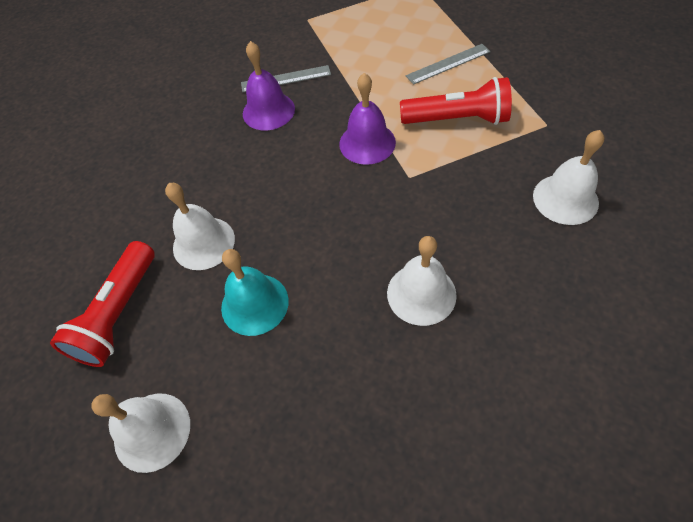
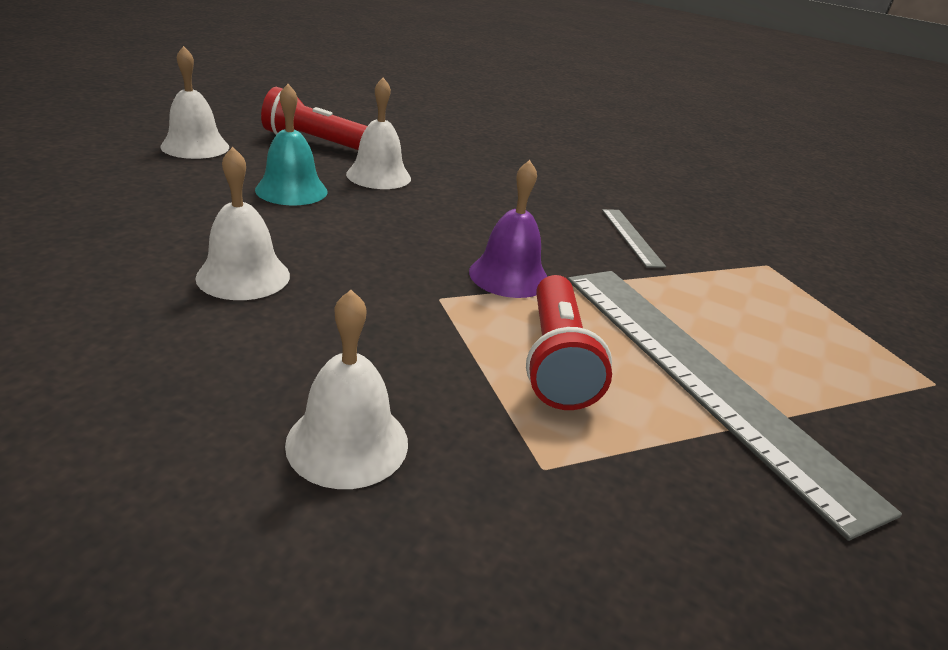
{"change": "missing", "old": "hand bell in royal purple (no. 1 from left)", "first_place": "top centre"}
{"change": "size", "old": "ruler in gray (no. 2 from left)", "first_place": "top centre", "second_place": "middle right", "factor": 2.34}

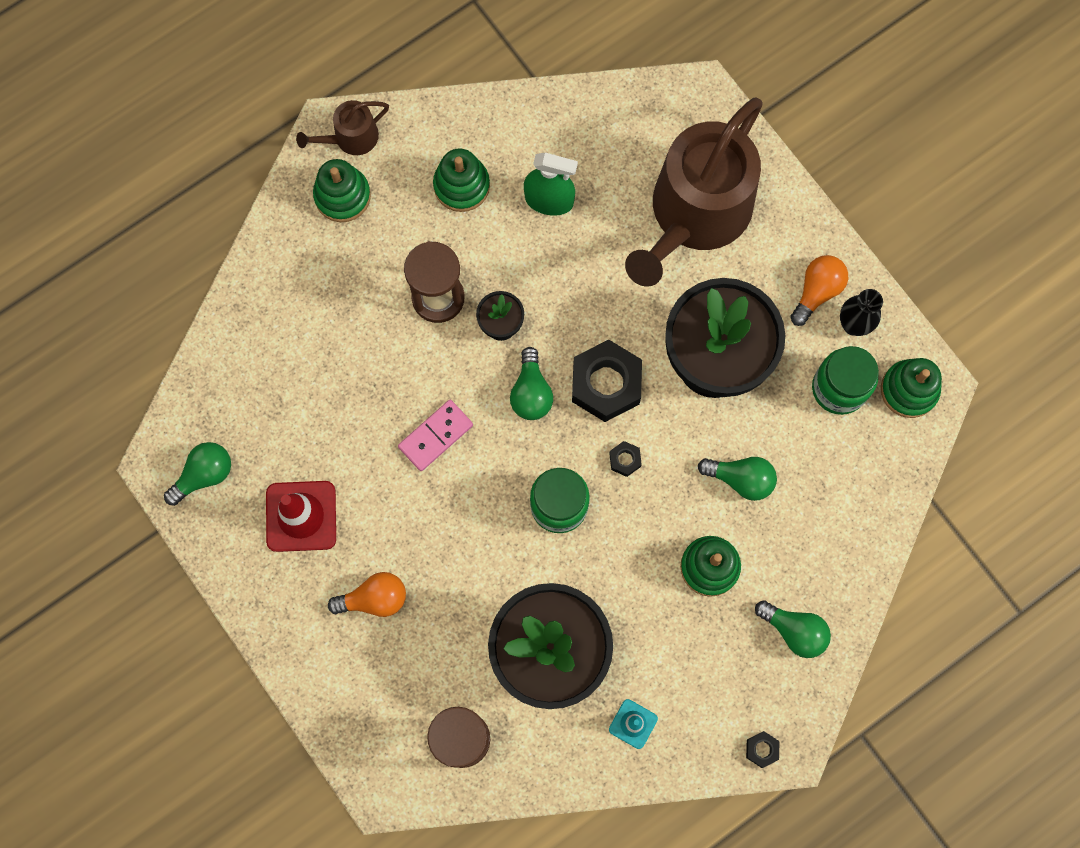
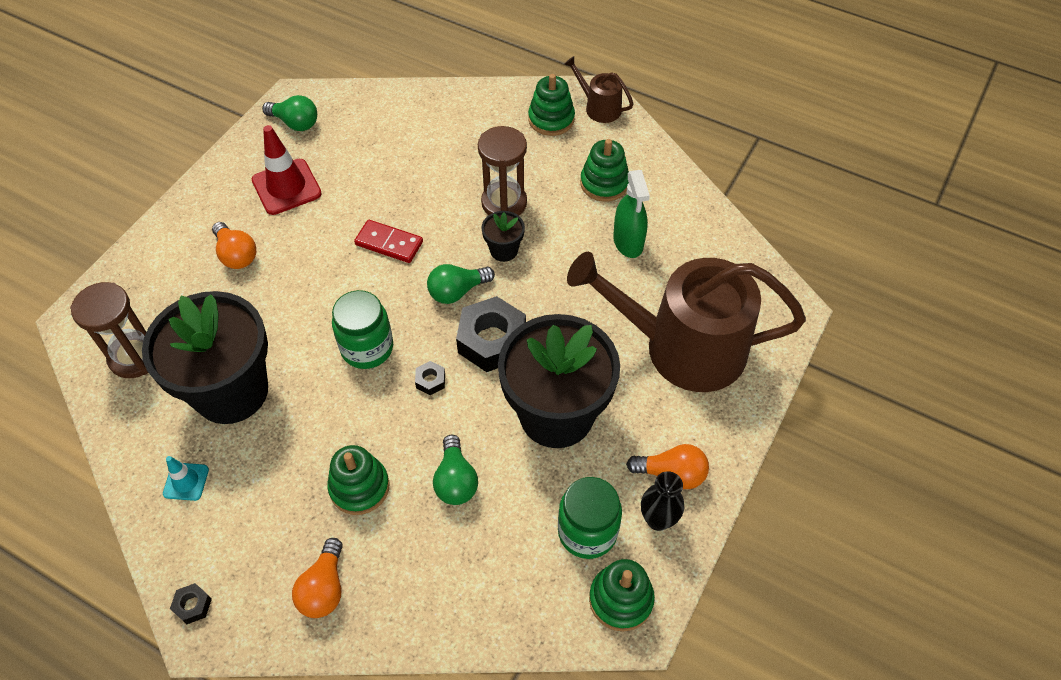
{"change": "colour", "old": "domino piece in pink", "new": "domino piece in scarlet", "first_place": "centre", "second_place": "centre"}
{"change": "colour", "old": "bulb in green (no. 4 from left)", "new": "bulb in bright orange (no. 2 from left)", "first_place": "bottom right", "second_place": "bottom left"}

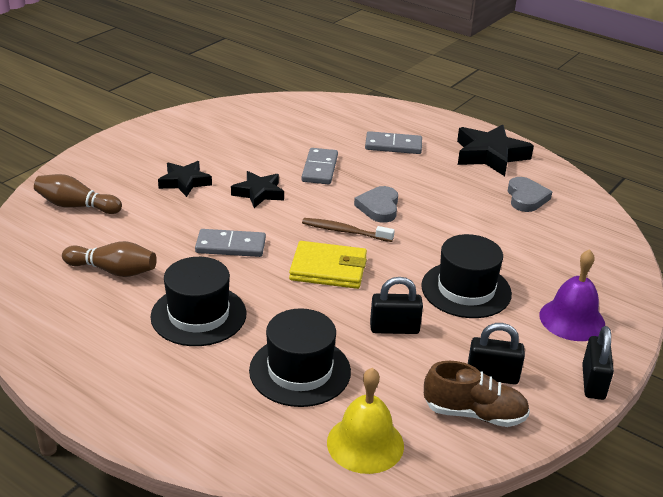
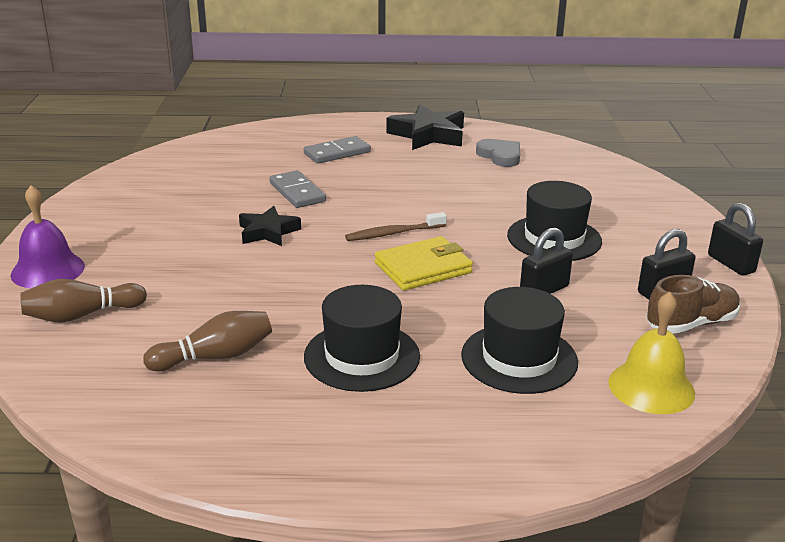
{"change": "missing", "old": "star in ebony (no. 1 from left)", "first_place": "middle left"}
{"change": "missing", "old": "love heart in gray (no. 1 from left)", "first_place": "centre"}
{"change": "missing", "old": "domino piece in gray (no. 1 from left)", "first_place": "centre"}
{"change": "relocated", "old": "hand bell in royal purple", "first_place": "middle right", "second_place": "middle left"}

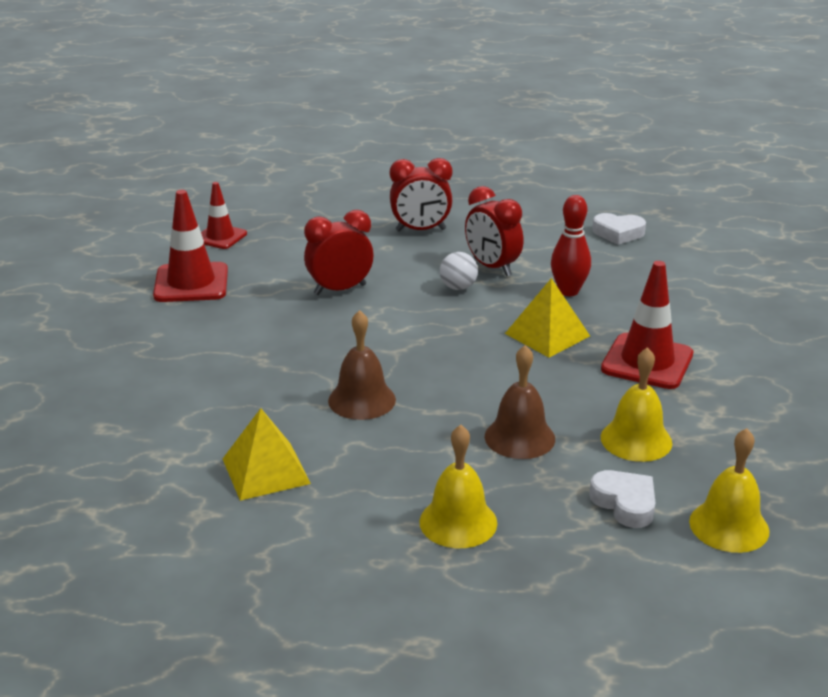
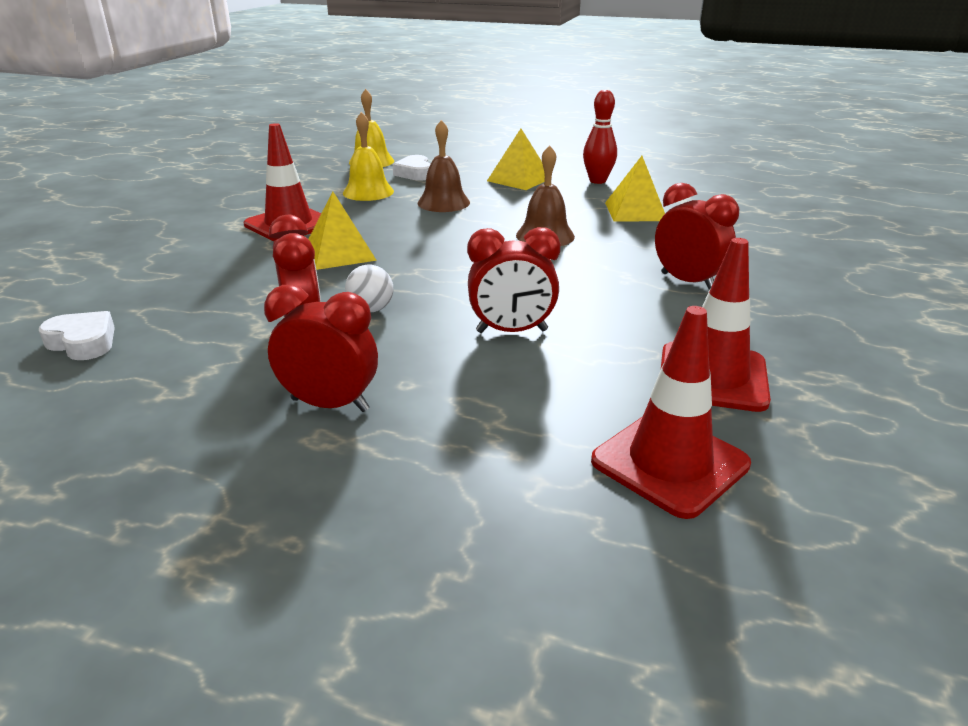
{"change": "size", "old": "safety cone in scarlet (no. 2 from left)", "first_place": "top left", "second_place": "middle right", "factor": 1.58}
{"change": "relocated", "old": "skittle in scarlet", "first_place": "middle right", "second_place": "top centre"}
{"change": "exchanged", "old": "hand bell in golden (no. 1 from left)", "new": "pyramid in golden (no. 2 from left)", "first_place": "bottom centre", "second_place": "top centre"}
{"change": "appeared", "new": "alarm clock in scarlet (no. 4 from left)", "second_place": "top right"}

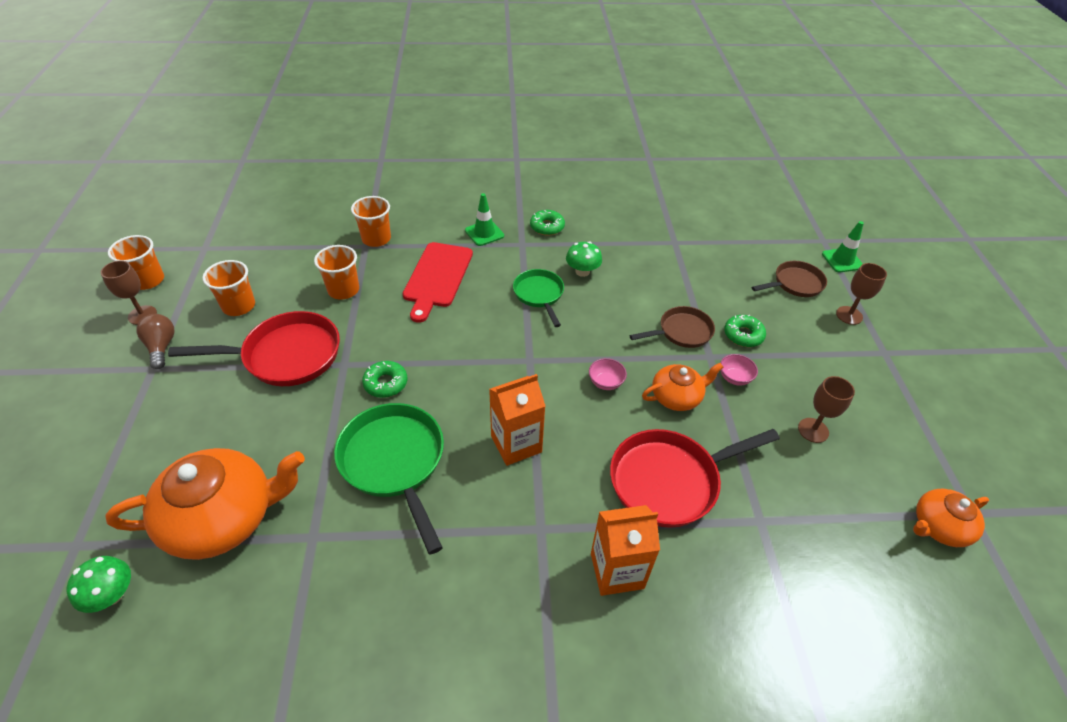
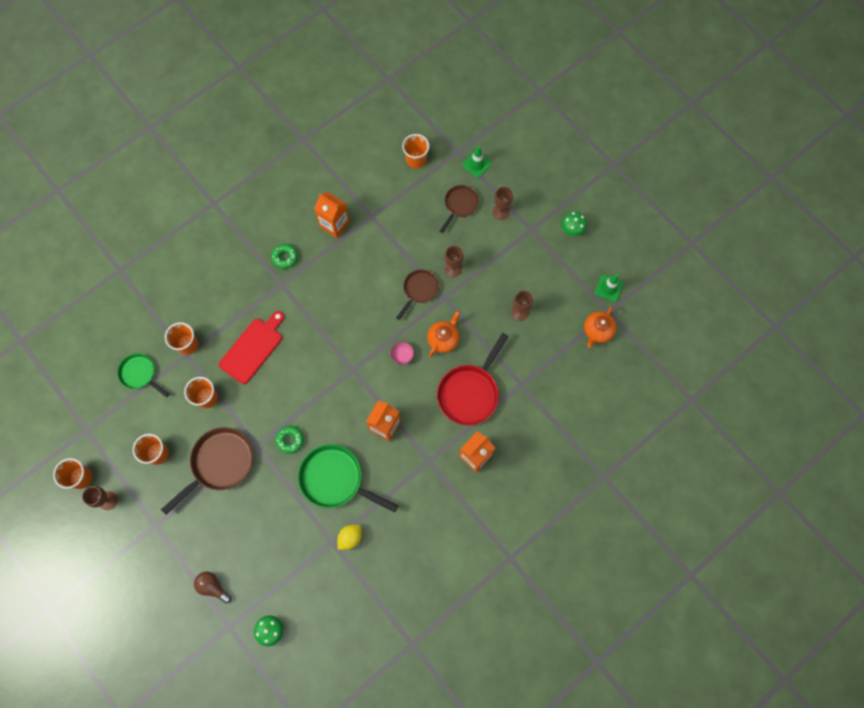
{"change": "relocated", "old": "safety cone in green (no. 1 from left in the first image)", "new": "safety cone in green (no. 2 from left)", "first_place": "top centre", "second_place": "middle right"}
{"change": "relocated", "old": "mushroom in green (no. 2 from left)", "first_place": "centre", "second_place": "top centre"}
{"change": "spun", "old": "cutting board in scarlet", "first_place": "centre", "second_place": "middle left", "degrees": -120}
{"change": "relocated", "old": "skillet in green (no. 2 from left in the first image)", "new": "skillet in green (no. 1 from left)", "first_place": "centre", "second_place": "middle left"}
{"change": "colour", "old": "skillet in scarlet (no. 1 from left)", "new": "skillet in brown (no. 1 from left)", "first_place": "middle left", "second_place": "middle left"}
{"change": "relocated", "old": "bulb in brown", "first_place": "middle left", "second_place": "bottom left"}
{"change": "exchanged", "old": "donut in green (no. 3 from left)", "new": "goblet in brown (no. 2 from left)", "first_place": "middle right", "second_place": "centre"}
{"change": "missing", "old": "deep dish in pink (no. 2 from left)", "first_place": "middle right"}
{"change": "missing", "old": "teapot in bright orange (no. 1 from left)", "first_place": "bottom left"}
{"change": "appeared", "new": "beaker in bright orange (no. 5 from left)", "second_place": "top centre"}
{"change": "appeared", "new": "juice carton in bright orange (no. 1 from left)", "second_place": "top centre"}
{"change": "appeared", "new": "toy lemon in golden", "second_place": "bottom centre"}

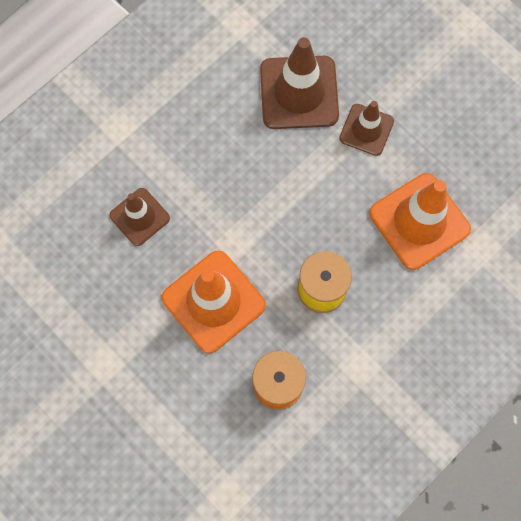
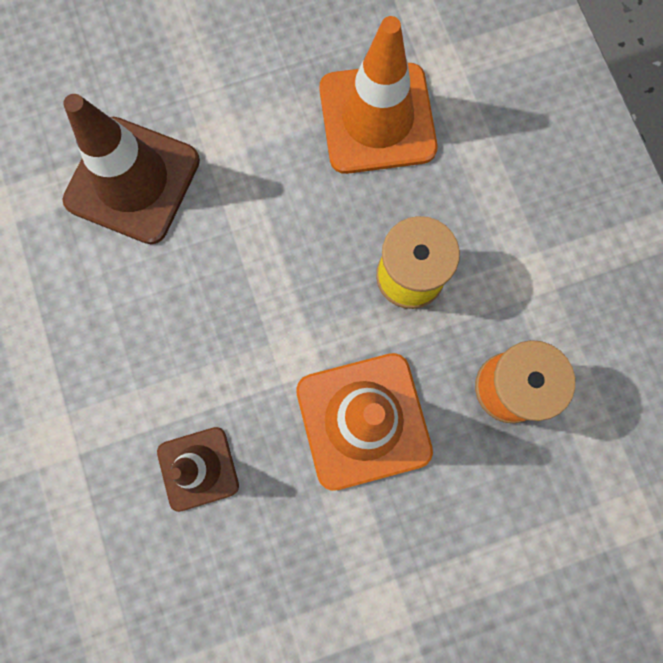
{"change": "missing", "old": "safety cone in brown (no. 3 from left)", "first_place": "top right"}

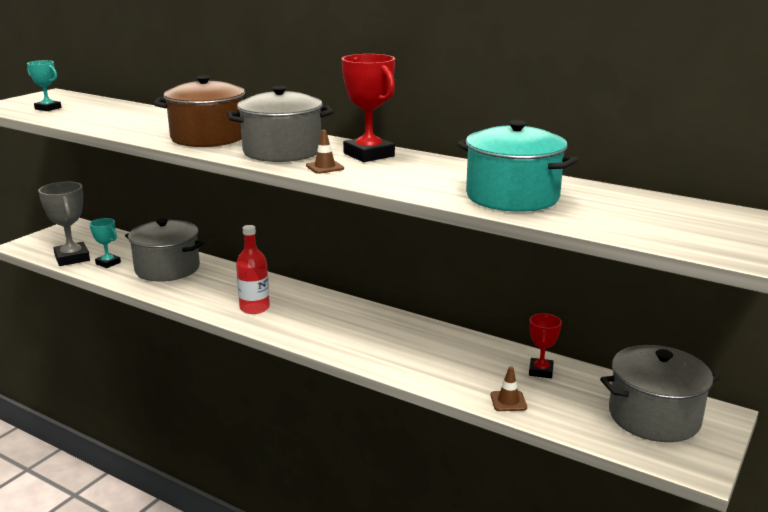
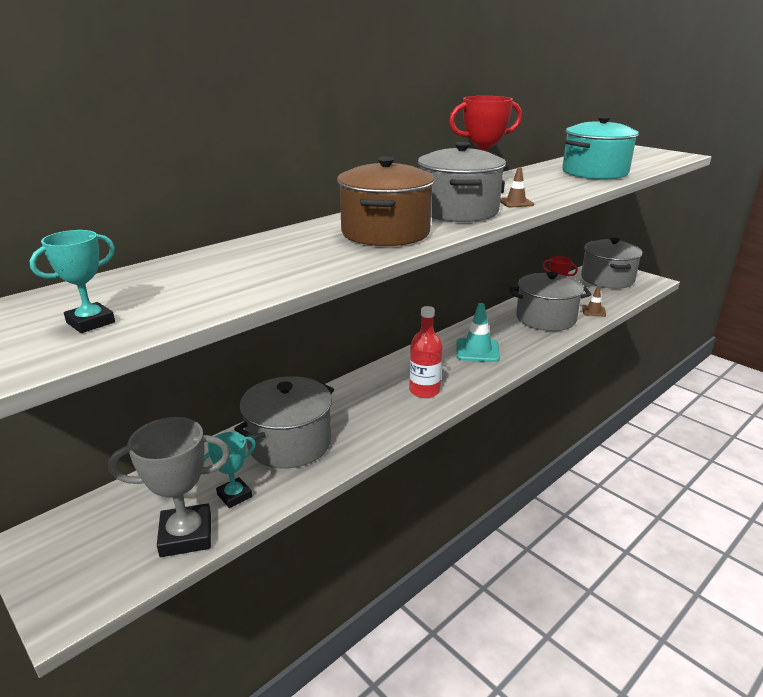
{"change": "appeared", "new": "cooking pot in gray (no. 3 from left)", "second_place": "middle right"}
{"change": "appeared", "new": "safety cone in aqua", "second_place": "centre"}

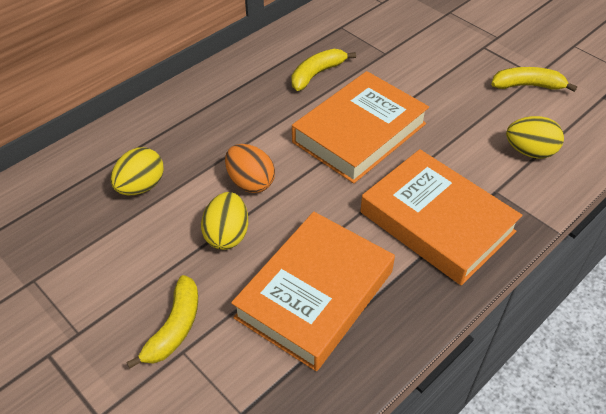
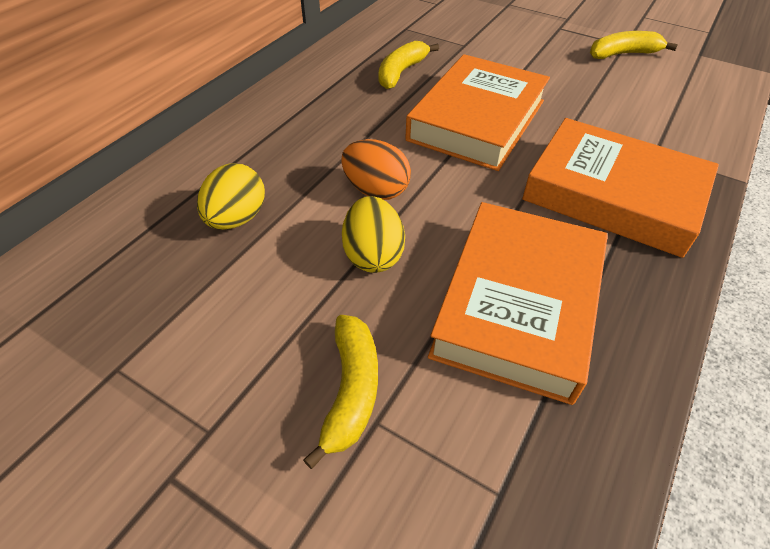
{"change": "missing", "old": "toy egg in golden (no. 3 from left)", "first_place": "top right"}

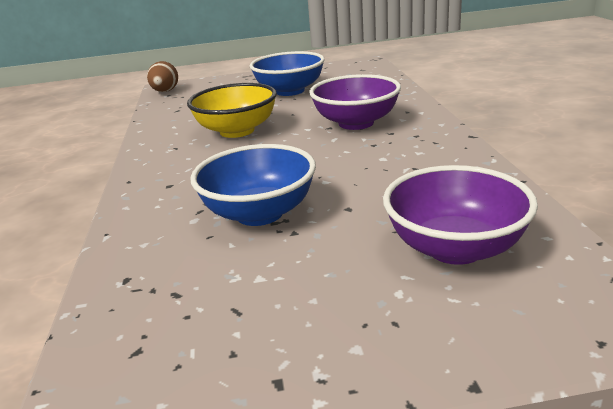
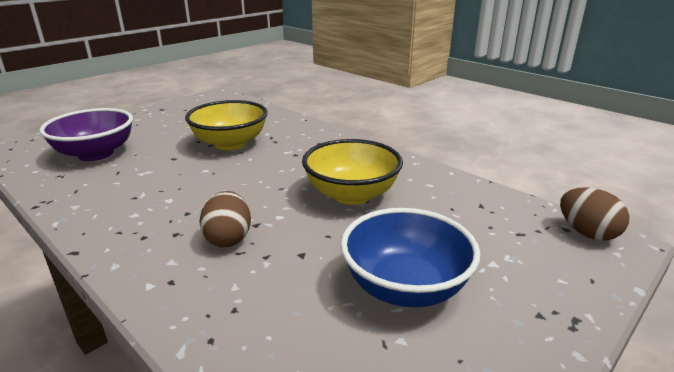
{"change": "exchanged", "old": "deep dish in royal purple (no. 1 from left)", "new": "toy egg in brown (no. 1 from left)", "first_place": "top centre", "second_place": "centre"}
{"change": "colour", "old": "deep dish in blue (no. 1 from left)", "new": "deep dish in golden (no. 1 from left)", "first_place": "centre", "second_place": "centre"}

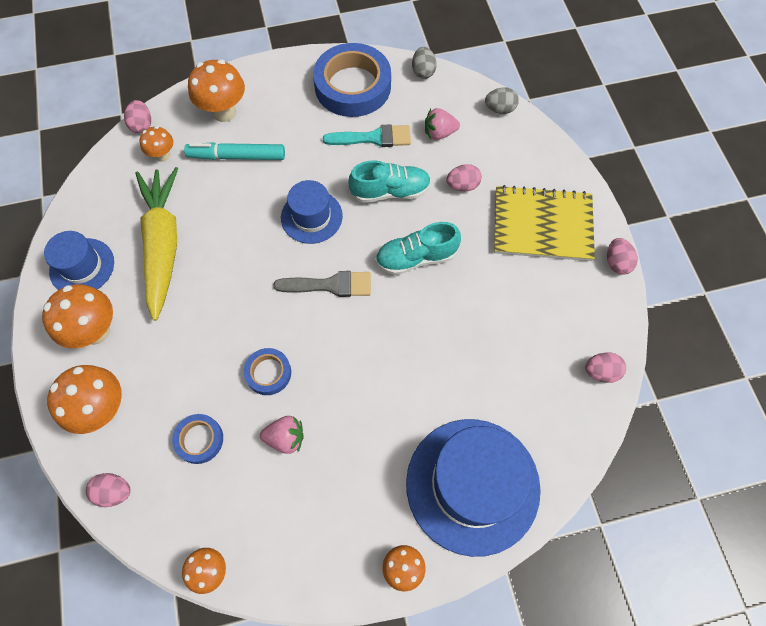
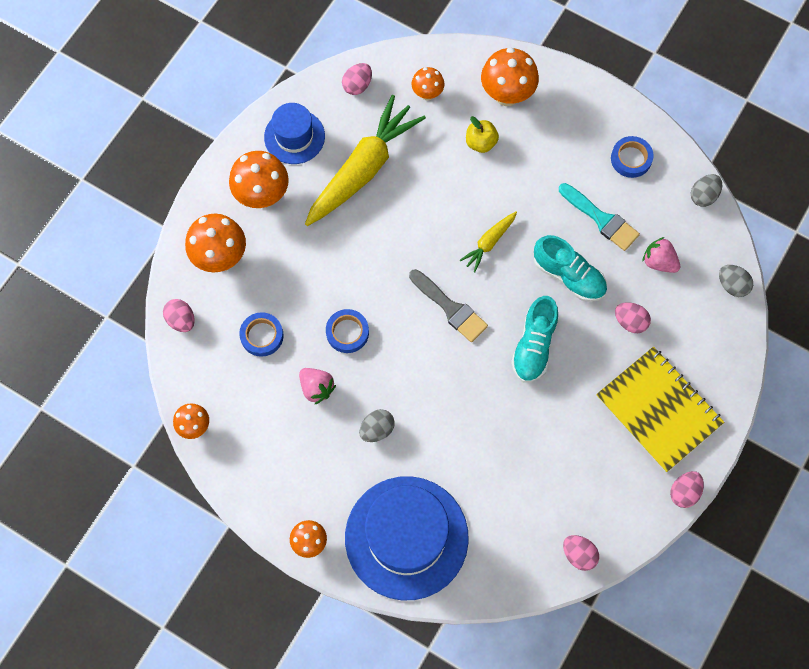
{"change": "size", "old": "roll of tape in blue (no. 3 from left)", "first_place": "top centre", "second_place": "top right", "factor": 0.49}
{"change": "relocated", "old": "toy egg in pink (no. 2 from left)", "first_place": "top left", "second_place": "top centre"}
{"change": "exchanged", "old": "felt pen in aqua", "new": "apple in golden", "first_place": "top left", "second_place": "top centre"}
{"change": "exchanged", "old": "top hat in blue (no. 2 from left)", "new": "root vegetable in golden (no. 2 from left)", "first_place": "centre", "second_place": "centre"}
{"change": "spun", "old": "shoe in aqua (no. 2 from left in the first image)", "first_place": "centre", "second_place": "centre", "degrees": -105}
{"change": "appeared", "new": "toy egg in gray (no. 1 from left)", "second_place": "centre"}

